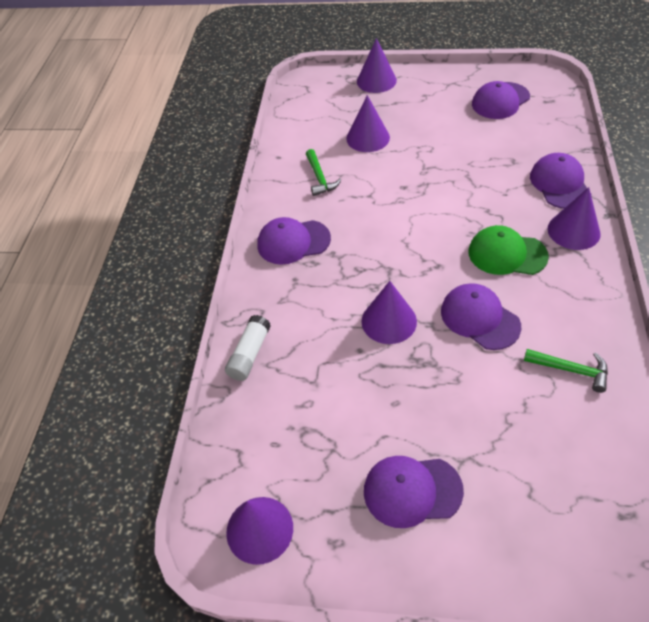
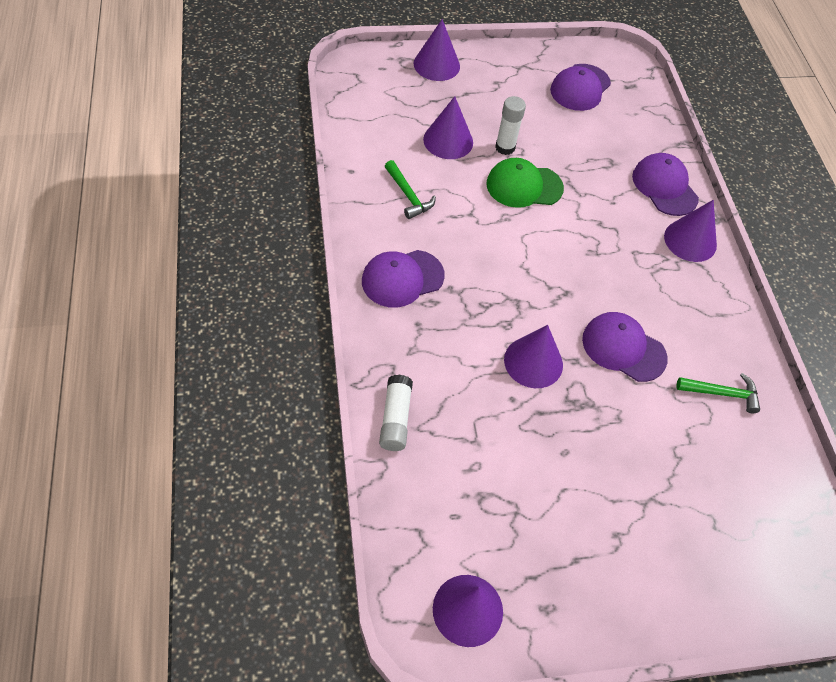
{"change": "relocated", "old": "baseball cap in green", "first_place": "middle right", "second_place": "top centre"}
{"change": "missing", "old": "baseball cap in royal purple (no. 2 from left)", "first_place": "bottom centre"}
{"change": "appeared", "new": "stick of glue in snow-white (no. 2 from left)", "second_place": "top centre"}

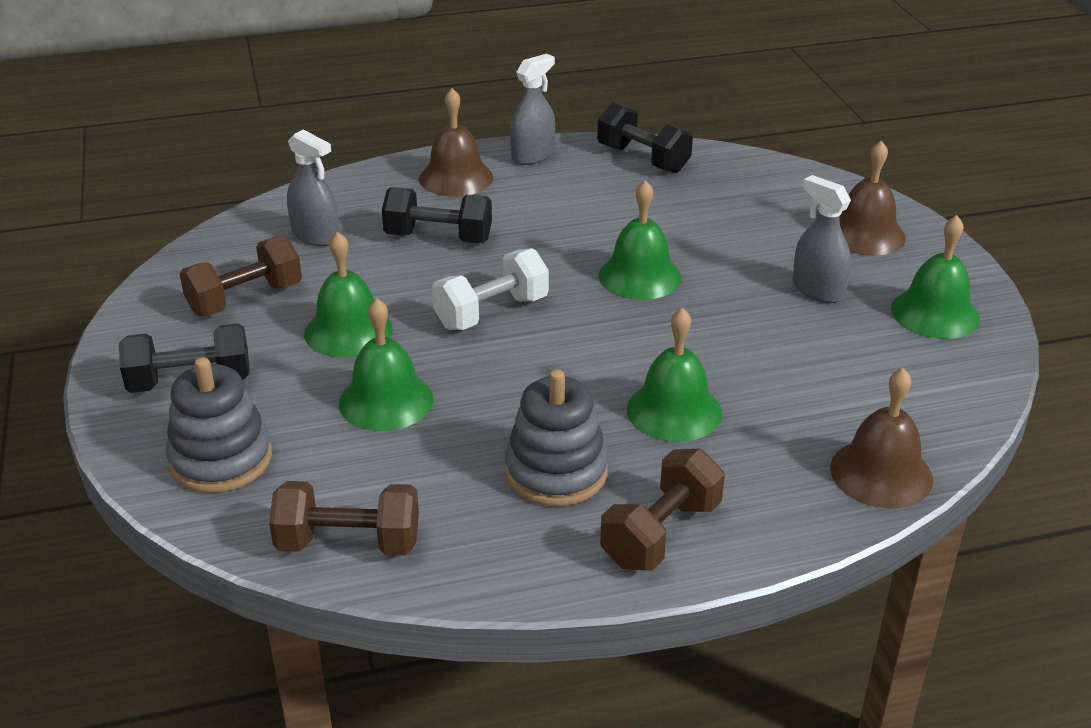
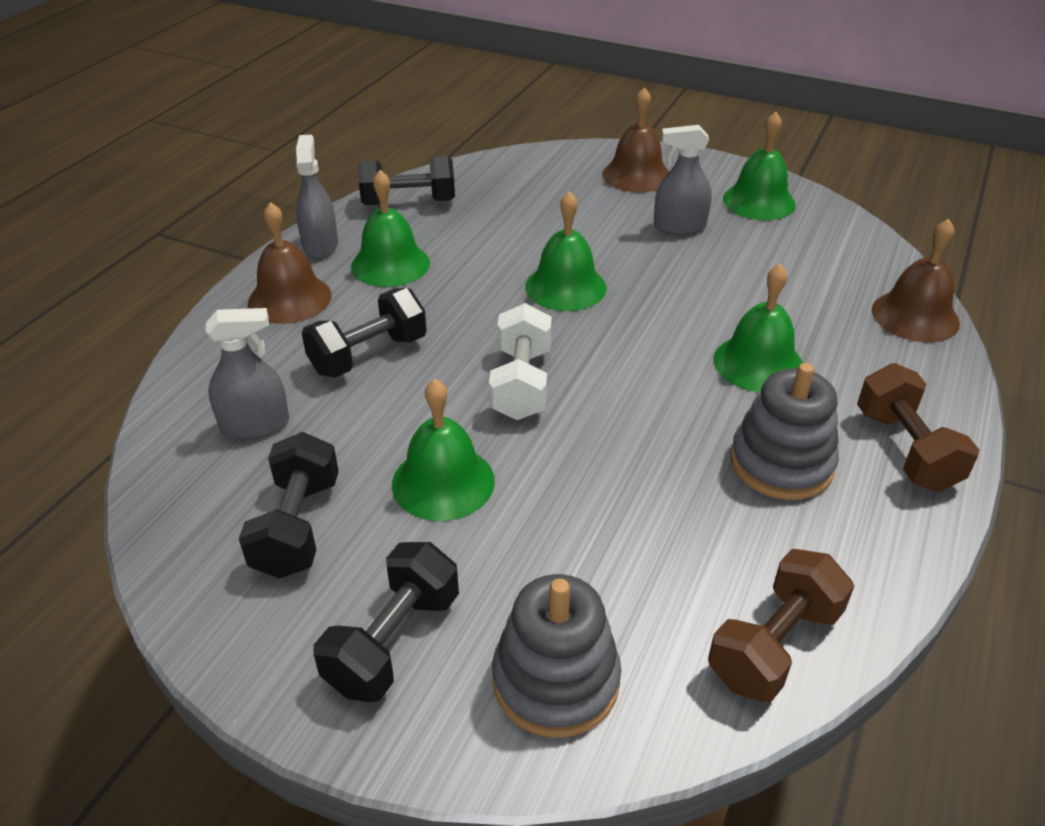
{"change": "colour", "old": "dumbbell in brown (no. 1 from left)", "new": "dumbbell in ebony (no. 1 from left)", "first_place": "middle left", "second_place": "middle left"}
{"change": "relocated", "old": "hand bell in green (no. 2 from left in the first image)", "new": "hand bell in green (no. 1 from left)", "first_place": "centre", "second_place": "top centre"}

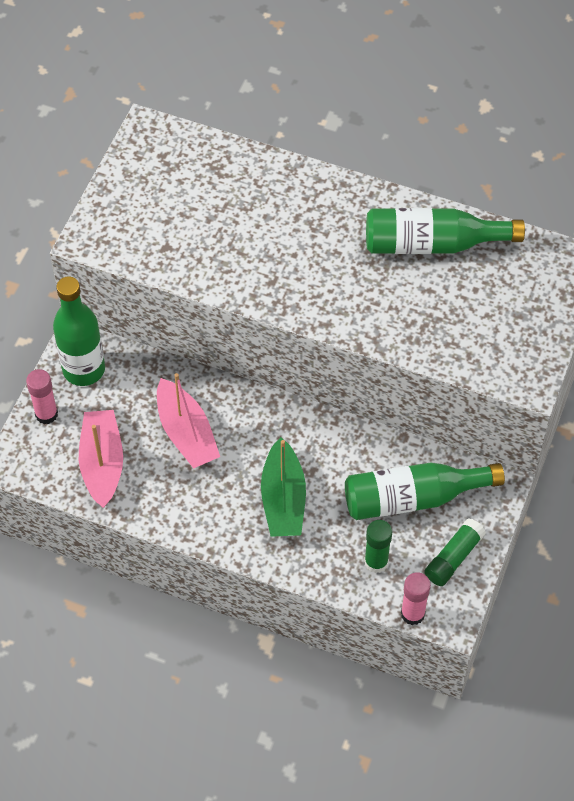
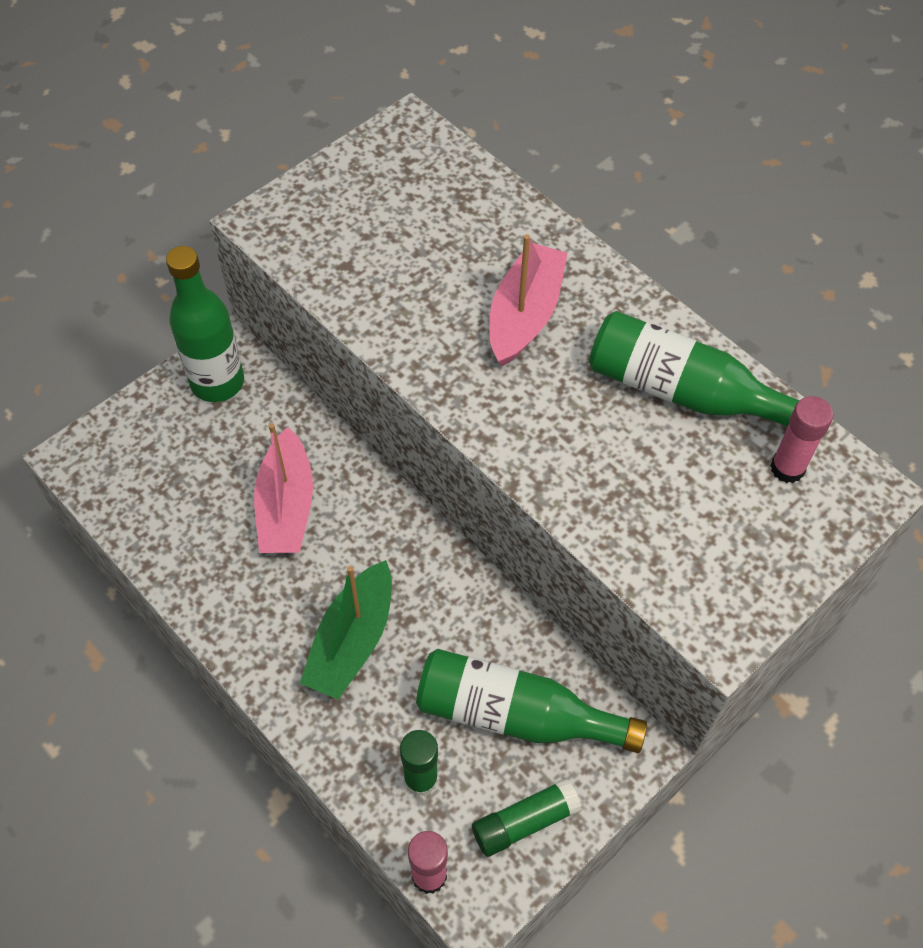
{"change": "relocated", "old": "stick of glue in pink (no. 1 from left in the first image)", "new": "stick of glue in pink (no. 2 from left)", "first_place": "middle left", "second_place": "middle right"}
{"change": "relocated", "old": "sailboat in pink (no. 1 from left in the first image)", "new": "sailboat in pink (no. 2 from left)", "first_place": "middle left", "second_place": "top centre"}

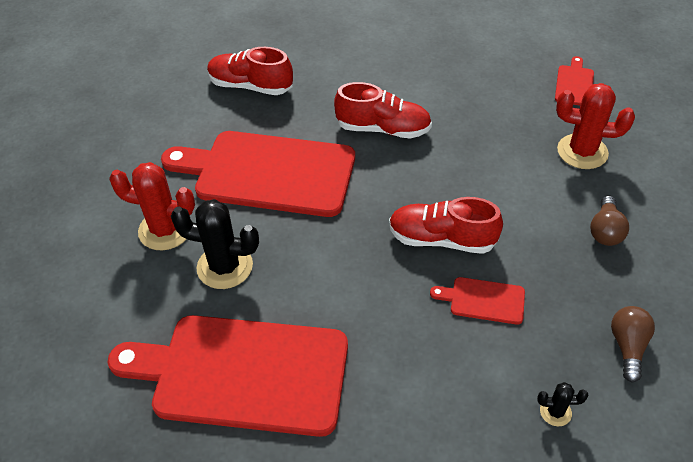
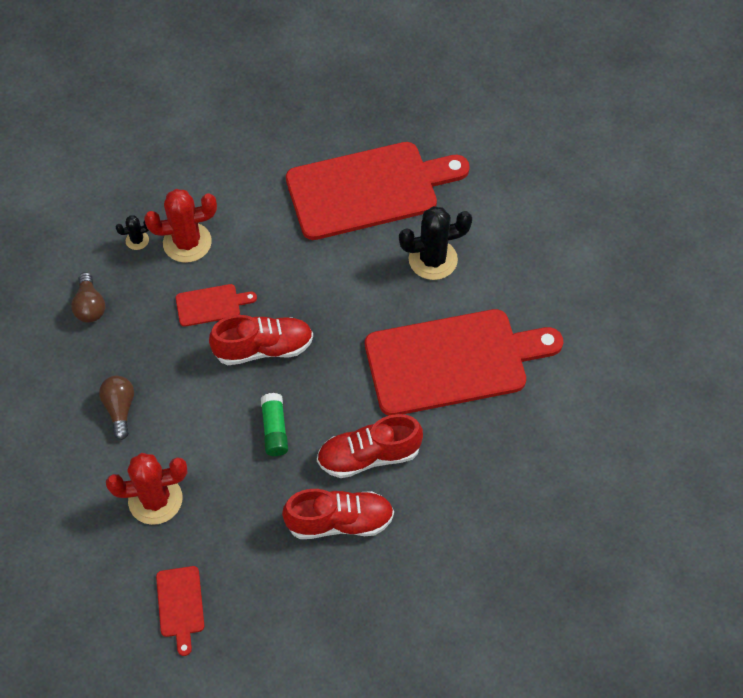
{"change": "relocated", "old": "shoe in scarlet (no. 1 from left in the first image)", "new": "shoe in scarlet (no. 2 from left)", "first_place": "top centre", "second_place": "bottom centre"}
{"change": "relocated", "old": "saguaro cactus in scarlet (no. 1 from left in the first image)", "new": "saguaro cactus in scarlet (no. 2 from left)", "first_place": "middle left", "second_place": "top left"}
{"change": "appeared", "new": "stick of glue in green", "second_place": "centre"}

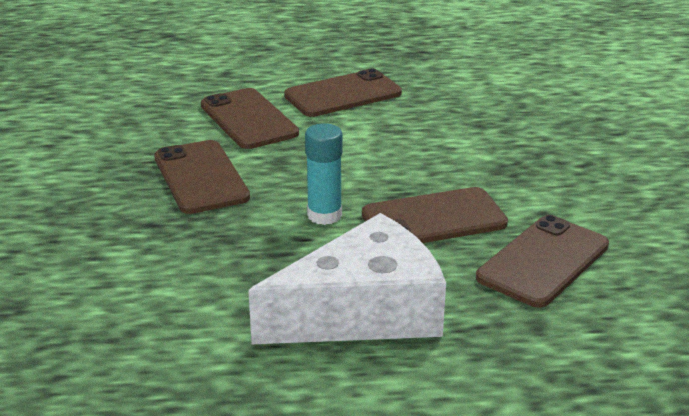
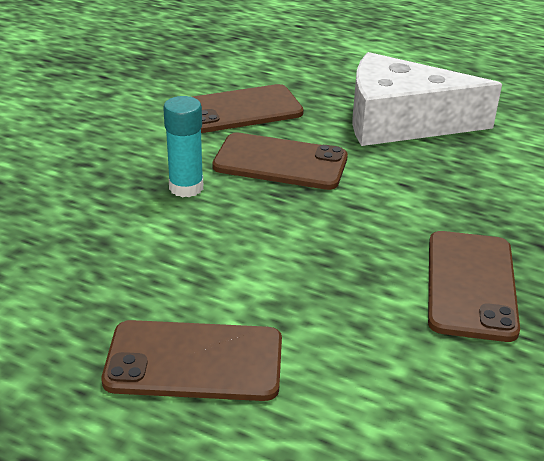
{"change": "missing", "old": "phone in brown (no. 2 from left)", "first_place": "top centre"}
{"change": "relocated", "old": "stick of glue in aqua", "first_place": "centre", "second_place": "top centre"}

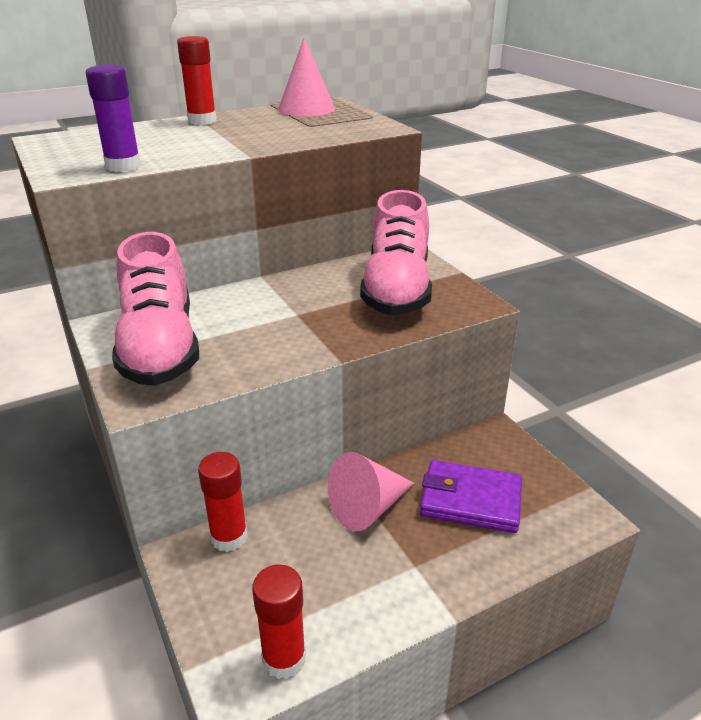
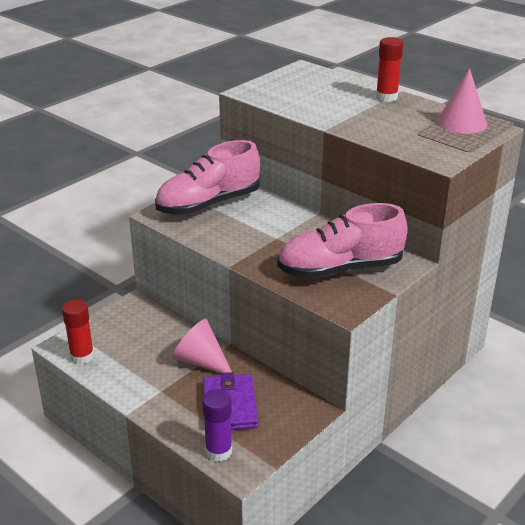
{"change": "relocated", "old": "stick of glue in royal purple", "first_place": "top left", "second_place": "bottom centre"}
{"change": "missing", "old": "stick of glue in scarlet (no. 2 from left)", "first_place": "bottom left"}

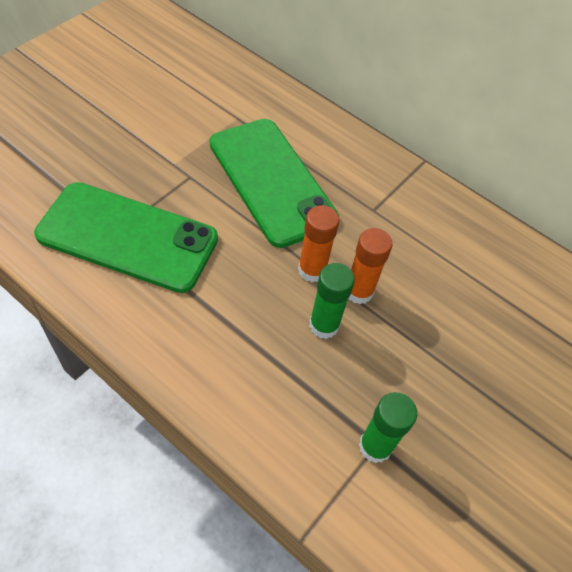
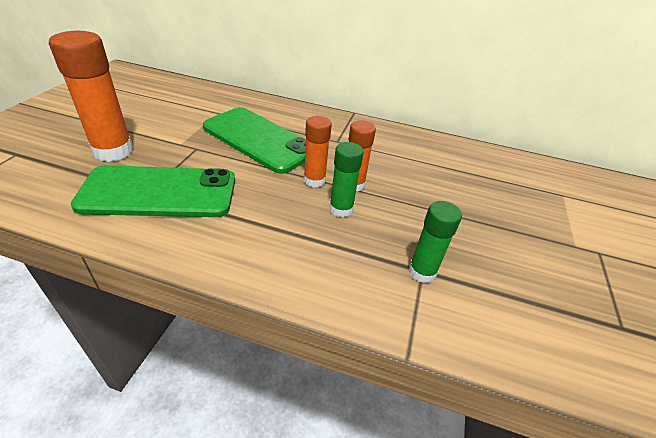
{"change": "appeared", "new": "stick of glue in bright orange (no. 1 from left)", "second_place": "top left"}

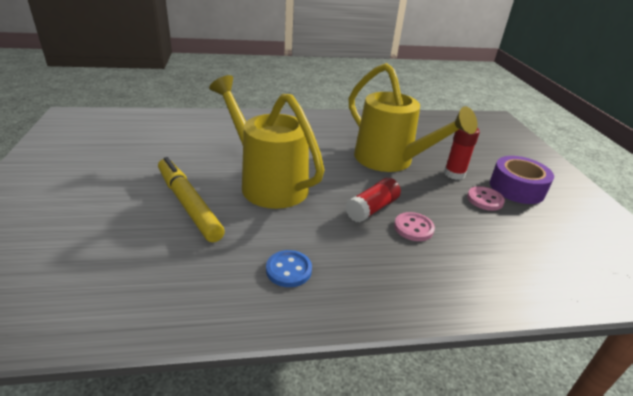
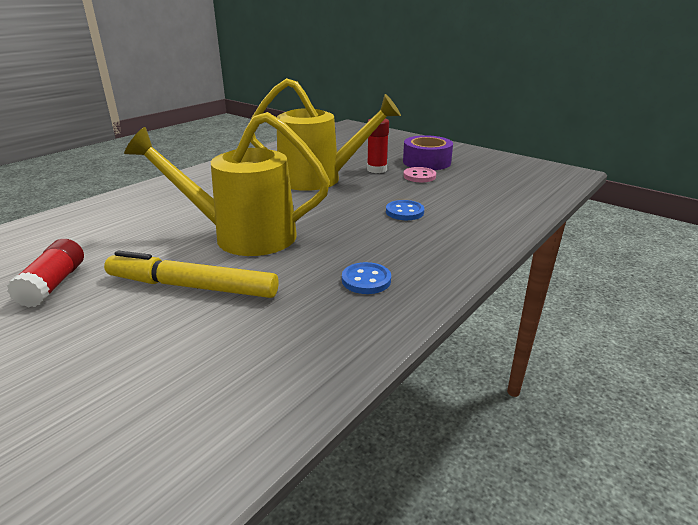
{"change": "relocated", "old": "stick of glue in scarlet (no. 1 from left)", "first_place": "centre", "second_place": "middle left"}
{"change": "colour", "old": "button in pink (no. 1 from left)", "new": "button in blue (no. 2 from left)", "first_place": "centre", "second_place": "centre"}

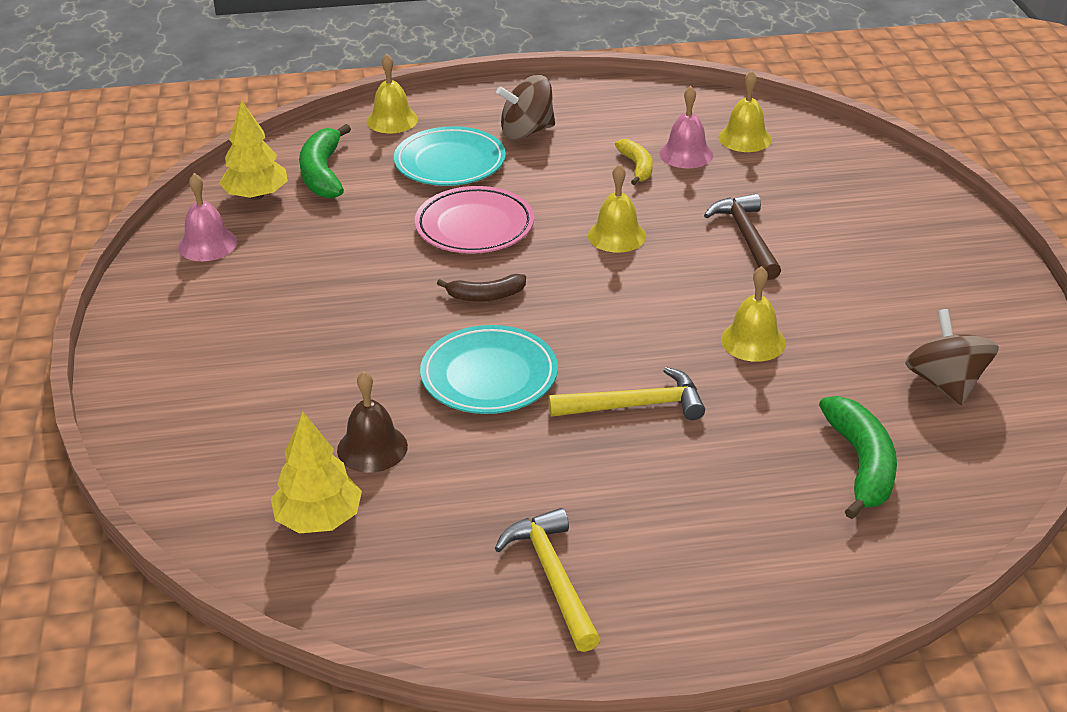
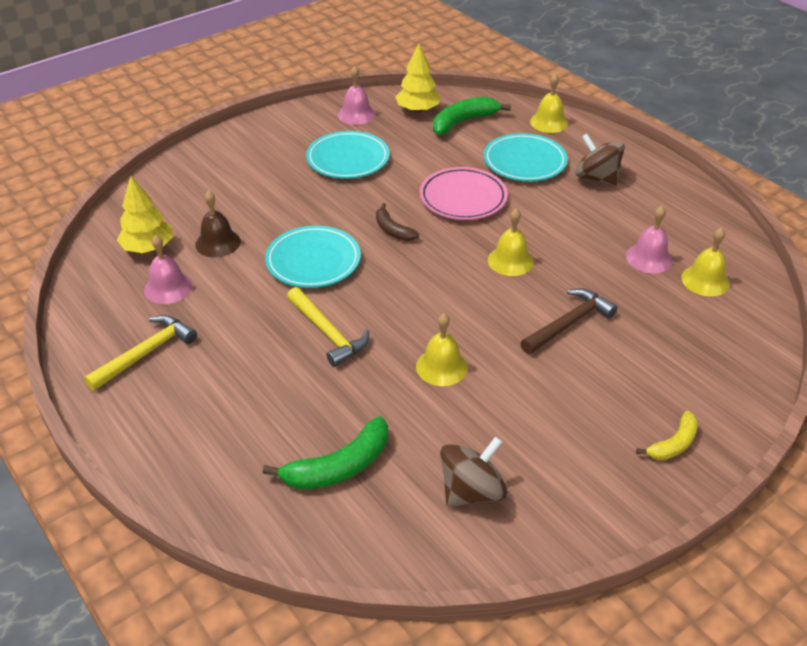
{"change": "relocated", "old": "toy banana in golden", "first_place": "top centre", "second_place": "bottom right"}
{"change": "appeared", "new": "flat dish in aqua (no. 2 from left)", "second_place": "top centre"}
{"change": "appeared", "new": "hand bell in pink (no. 1 from left)", "second_place": "middle left"}

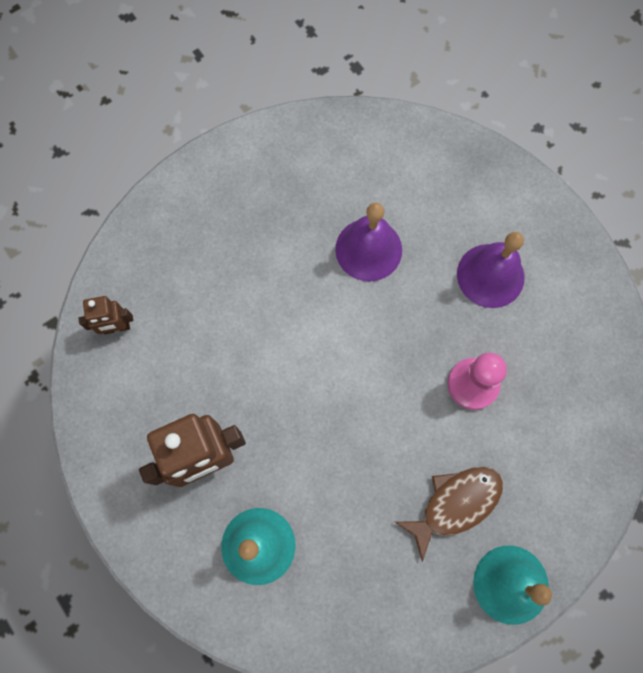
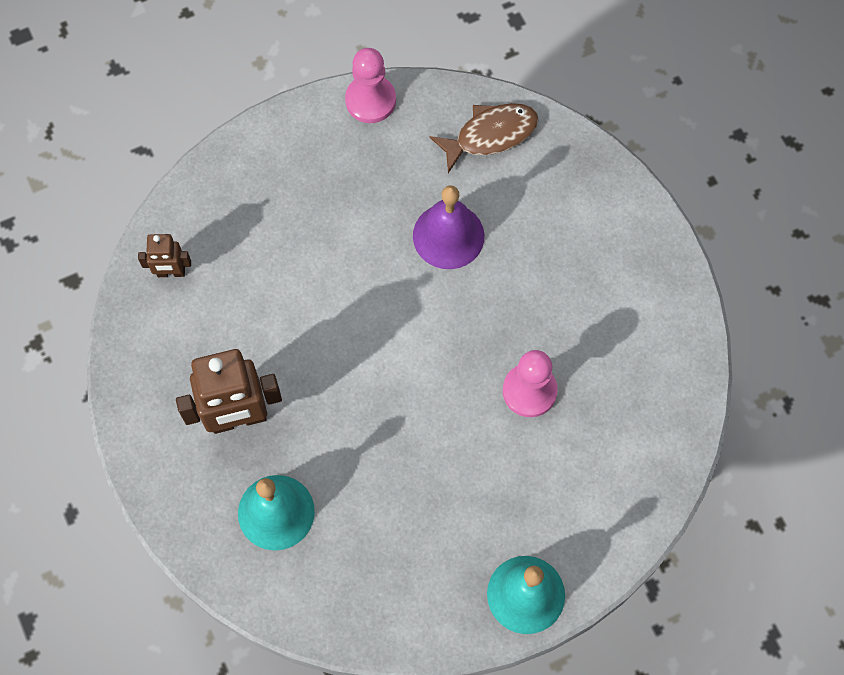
{"change": "missing", "old": "hand bell in royal purple (no. 2 from left)", "first_place": "middle right"}
{"change": "relocated", "old": "fish figure in brown", "first_place": "bottom right", "second_place": "top centre"}
{"change": "appeared", "new": "pawn in pink (no. 1 from left)", "second_place": "top centre"}

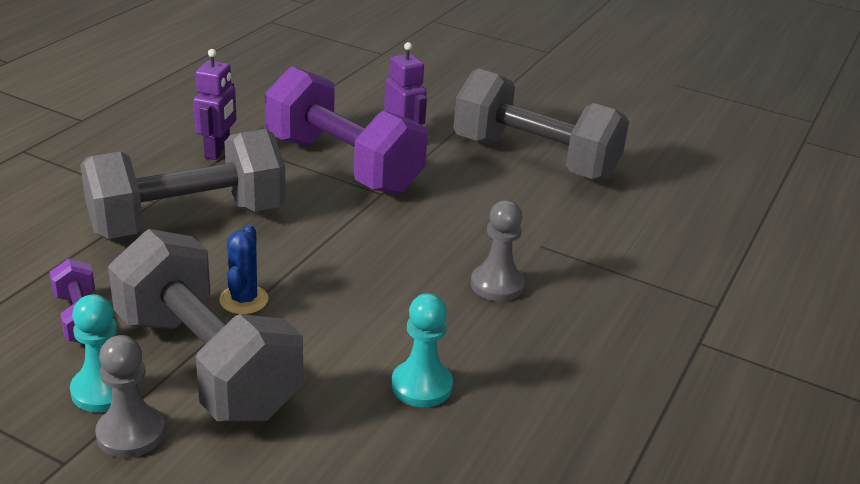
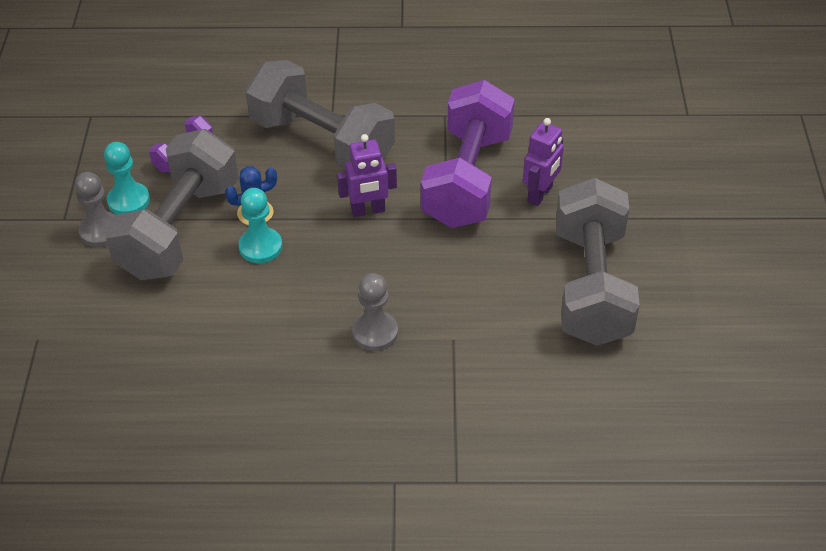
{"change": "relocated", "old": "robot in royal purple (no. 1 from left)", "first_place": "top left", "second_place": "top centre"}
{"change": "relocated", "old": "pawn in aqua (no. 2 from left)", "first_place": "bottom centre", "second_place": "middle left"}

